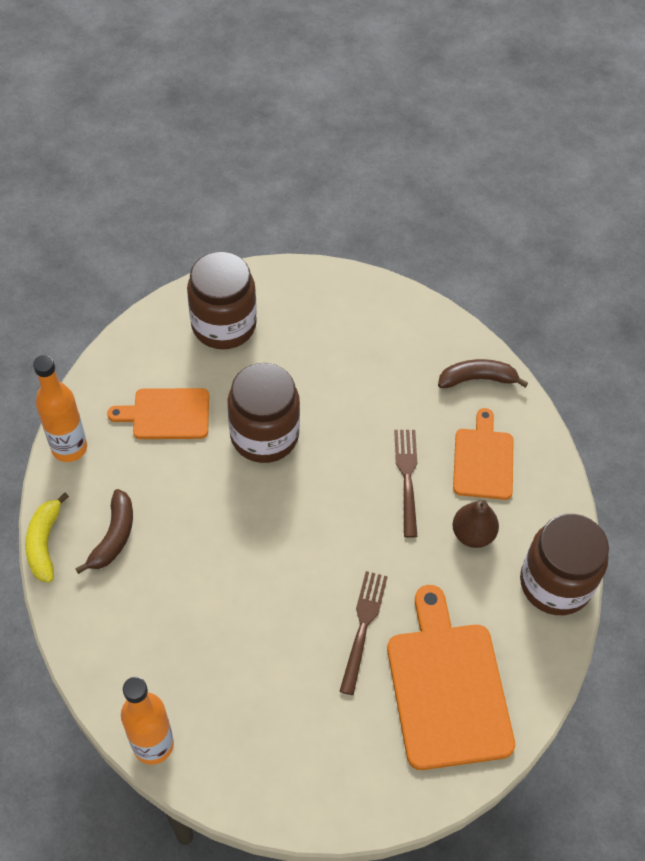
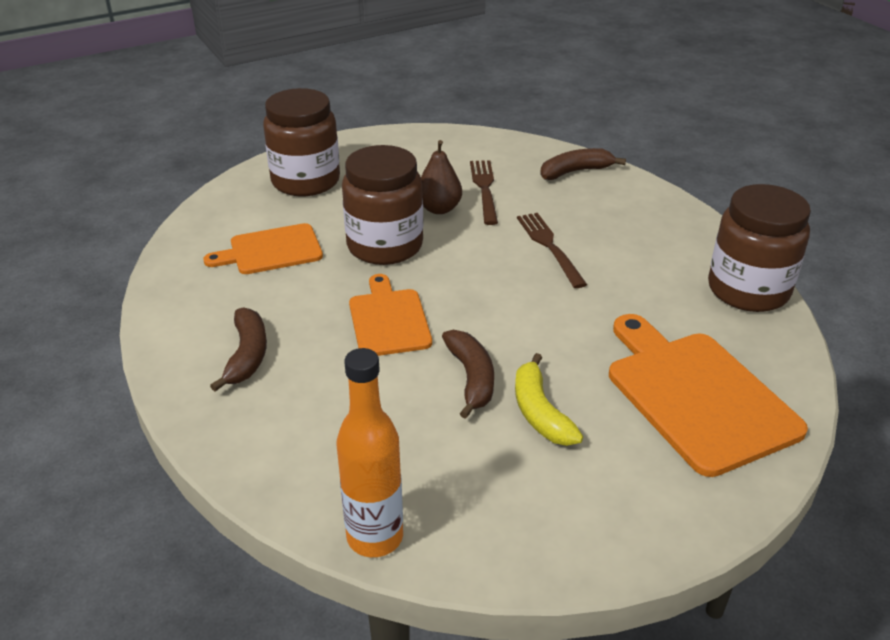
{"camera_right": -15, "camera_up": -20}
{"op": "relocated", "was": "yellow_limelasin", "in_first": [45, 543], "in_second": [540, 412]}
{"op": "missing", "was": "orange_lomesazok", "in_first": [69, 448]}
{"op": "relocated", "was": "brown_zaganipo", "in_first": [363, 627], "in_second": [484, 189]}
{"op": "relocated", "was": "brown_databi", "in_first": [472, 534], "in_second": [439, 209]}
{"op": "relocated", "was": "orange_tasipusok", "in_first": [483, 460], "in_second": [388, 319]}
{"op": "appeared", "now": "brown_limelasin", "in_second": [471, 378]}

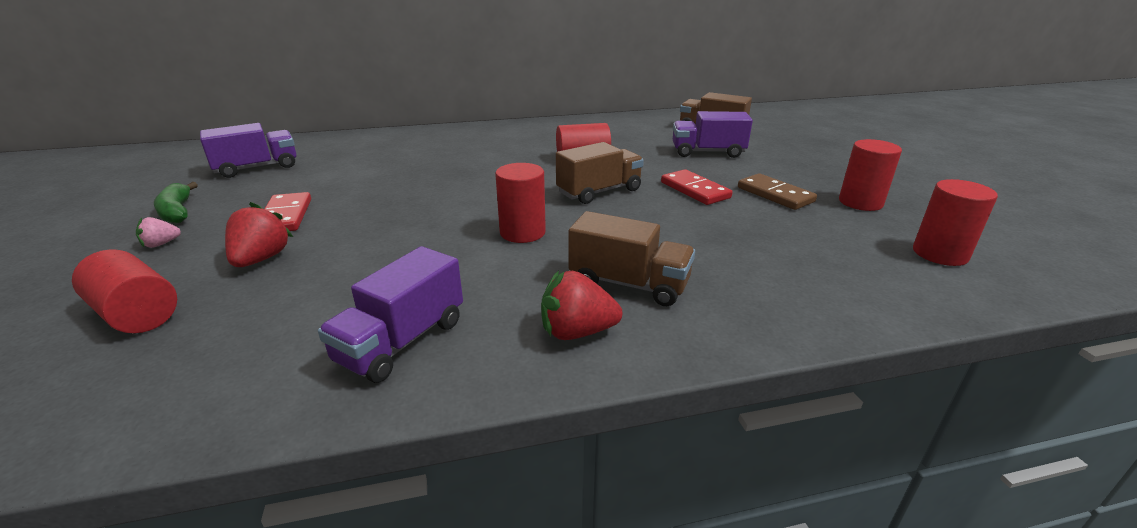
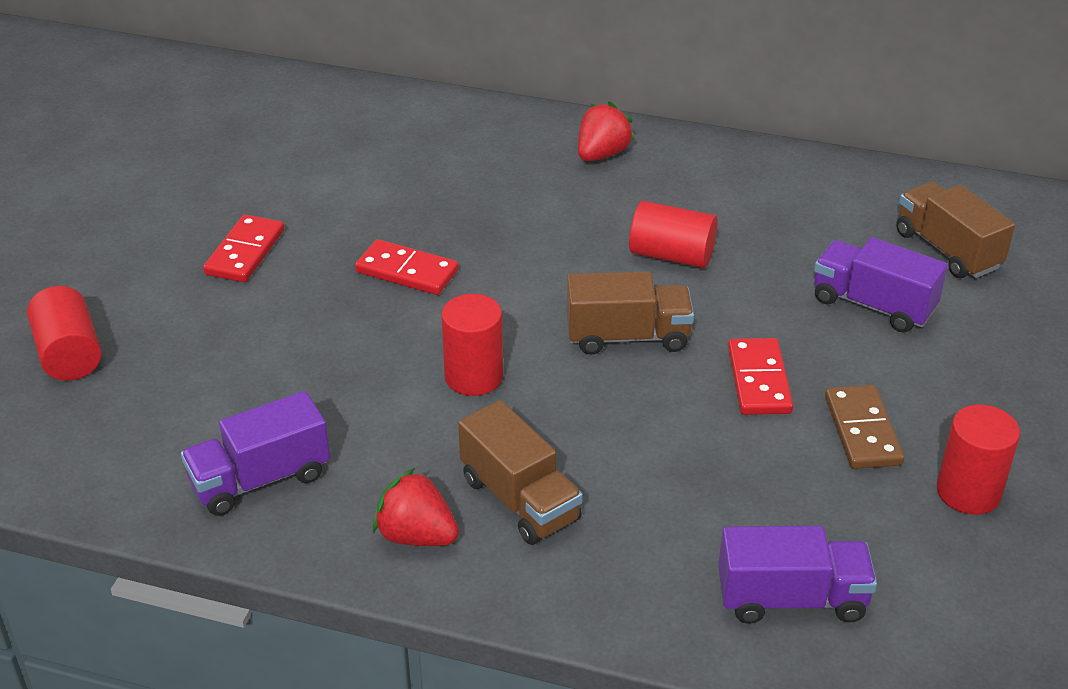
{"camera_right": 30, "camera_up": 10}
{"op": "missing", "was": "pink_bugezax", "in_first": [161, 244]}
{"op": "missing", "was": "green_limelasin", "in_first": [177, 212]}
{"op": "relocated", "was": "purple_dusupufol", "in_first": [257, 168], "in_second": [791, 598]}
{"op": "relocated", "was": "red_bugezax", "in_first": [261, 259], "in_second": [602, 154]}
{"op": "missing", "was": "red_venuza", "in_first": [940, 254]}
{"op": "appeared", "now": "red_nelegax", "in_second": [407, 271]}

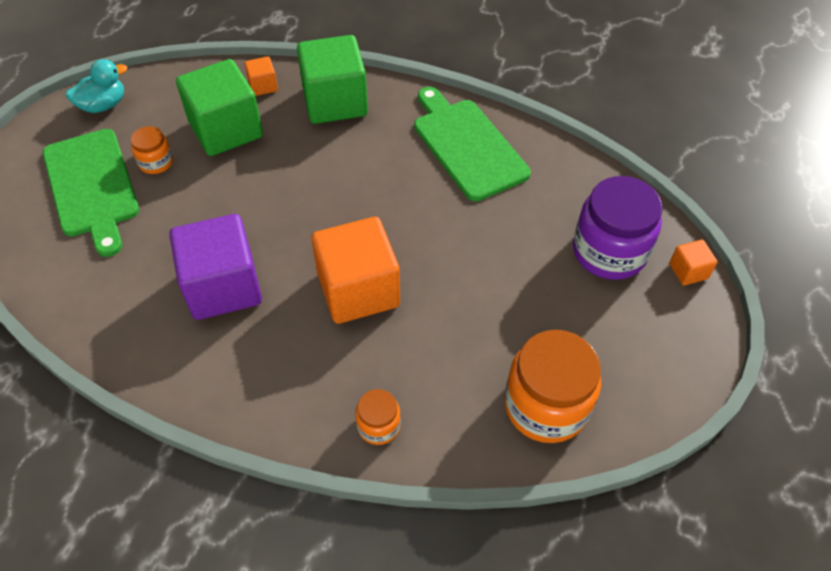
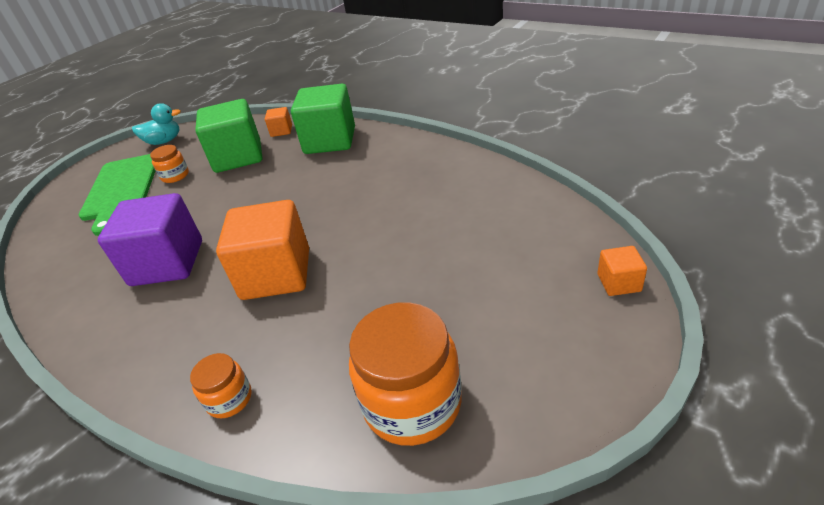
{"camera_right": 20, "camera_up": -15}
{"op": "missing", "was": "green_tasipusok", "in_first": [467, 145]}
{"op": "missing", "was": "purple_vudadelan", "in_first": [609, 251]}

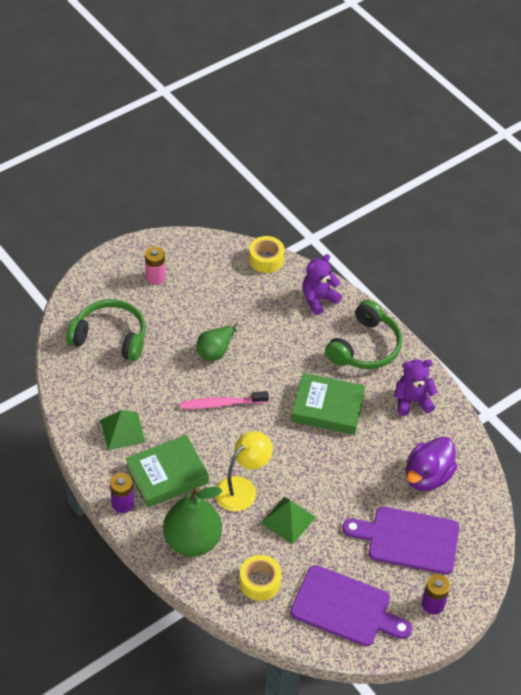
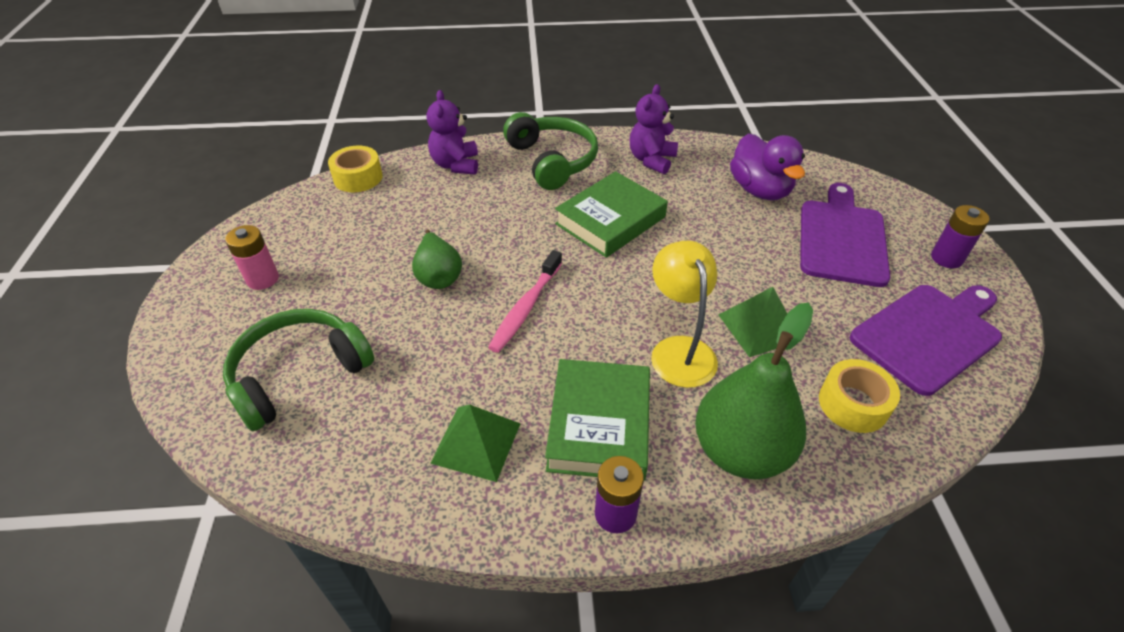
{"camera_right": -55, "camera_up": -5}
{"op": "spun", "was": "purple_tasipusok", "in_first": [408, 539], "in_second": [842, 238], "clockwise": 150}

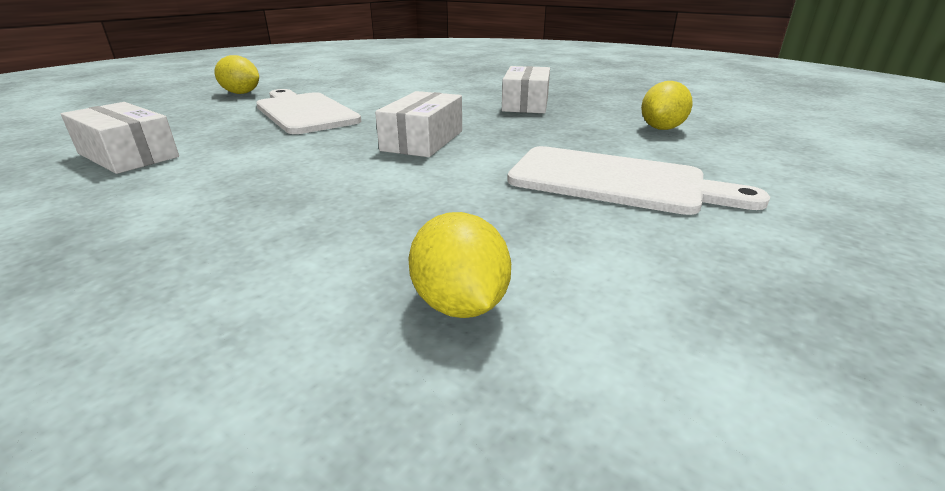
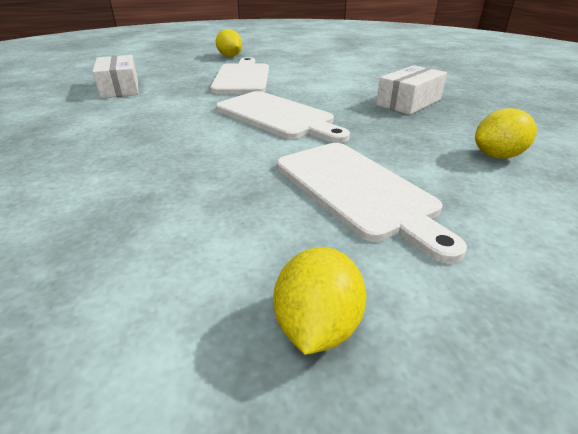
{"camera_right": 35, "camera_up": 5}
{"op": "exchanged", "was": "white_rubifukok", "now": "white_tasipusok", "in_first": [423, 140], "in_second": [278, 116]}
{"op": "relocated", "was": "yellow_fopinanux", "in_first": [460, 304], "in_second": [317, 326]}

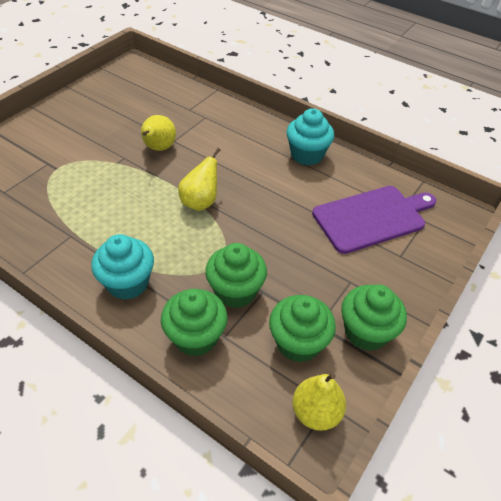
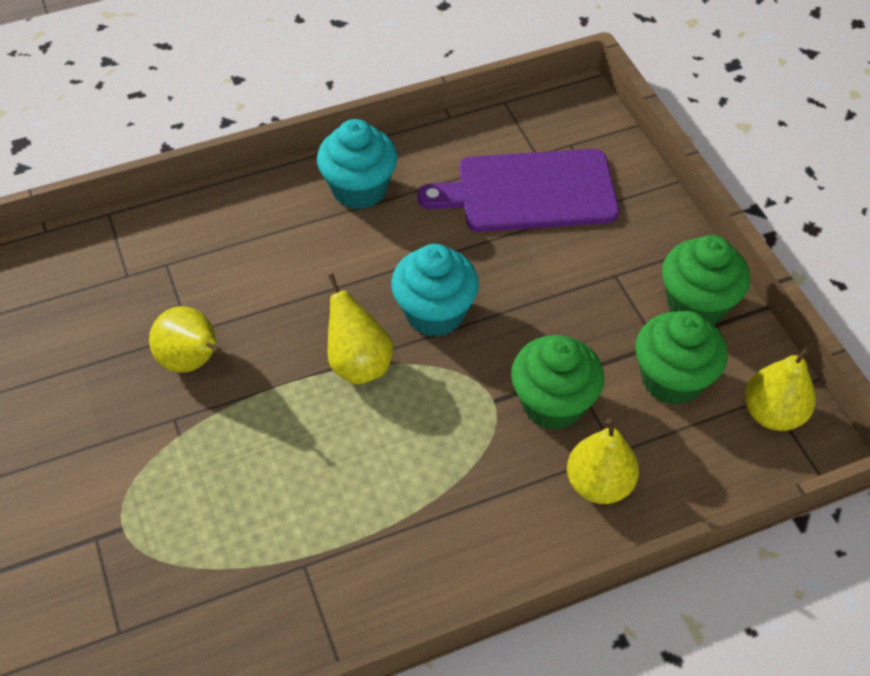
{"camera_right": -55, "camera_up": 5}
{"op": "relocated", "was": "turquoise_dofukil", "in_first": [128, 283], "in_second": [435, 313]}
{"op": "exchanged", "was": "green_dofukil", "now": "yellow_databi", "in_first": [196, 337], "in_second": [599, 484]}
{"op": "spun", "was": "purple_tasipusok", "in_first": [372, 218], "in_second": [529, 191], "clockwise": -105}

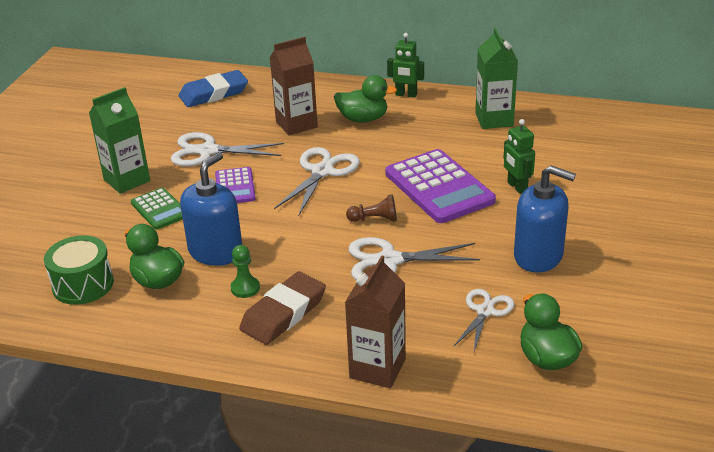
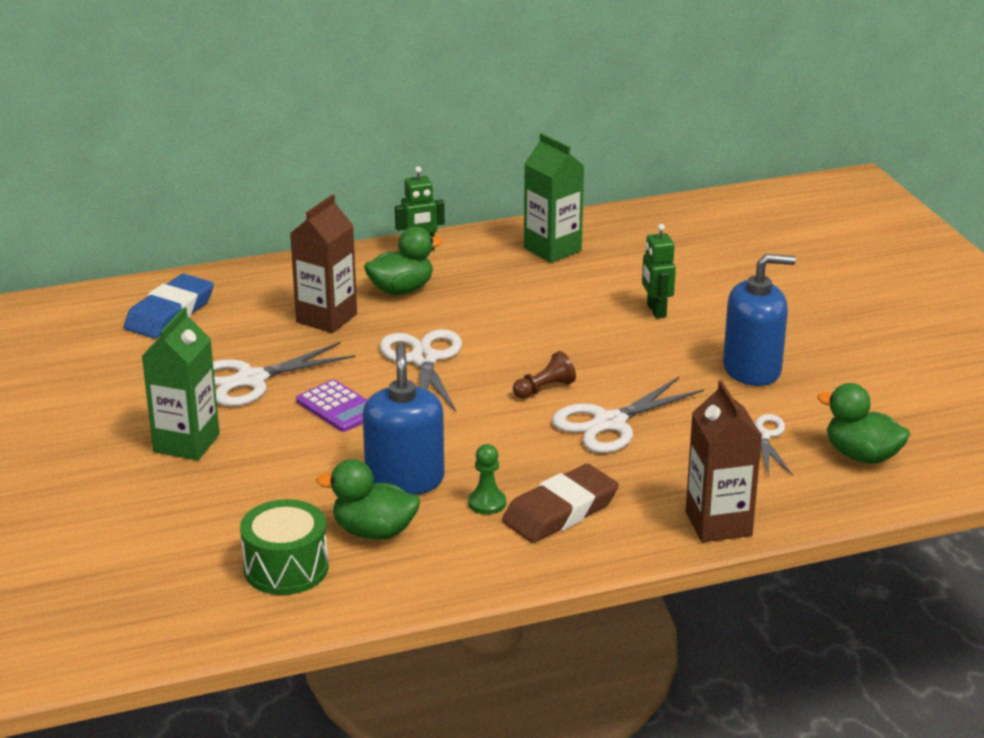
{"camera_right": -35, "camera_up": -5}
{"op": "missing", "was": "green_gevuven", "in_first": [159, 209]}
{"op": "spun", "was": "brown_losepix", "in_first": [283, 313], "in_second": [560, 511], "clockwise": 45}
{"op": "missing", "was": "purple_gevuven", "in_first": [439, 187]}
{"op": "spun", "was": "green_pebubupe", "in_first": [517, 187], "in_second": [656, 311], "clockwise": 45}

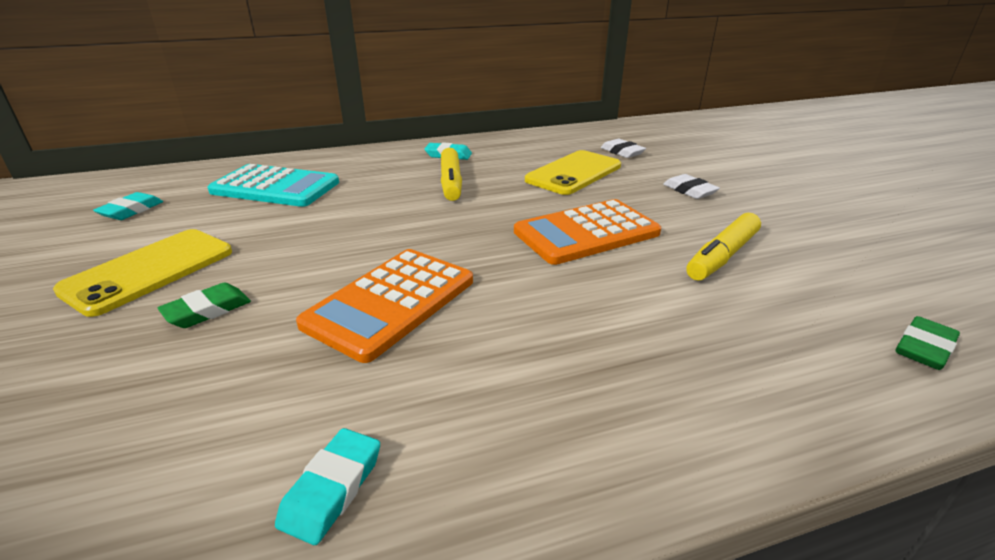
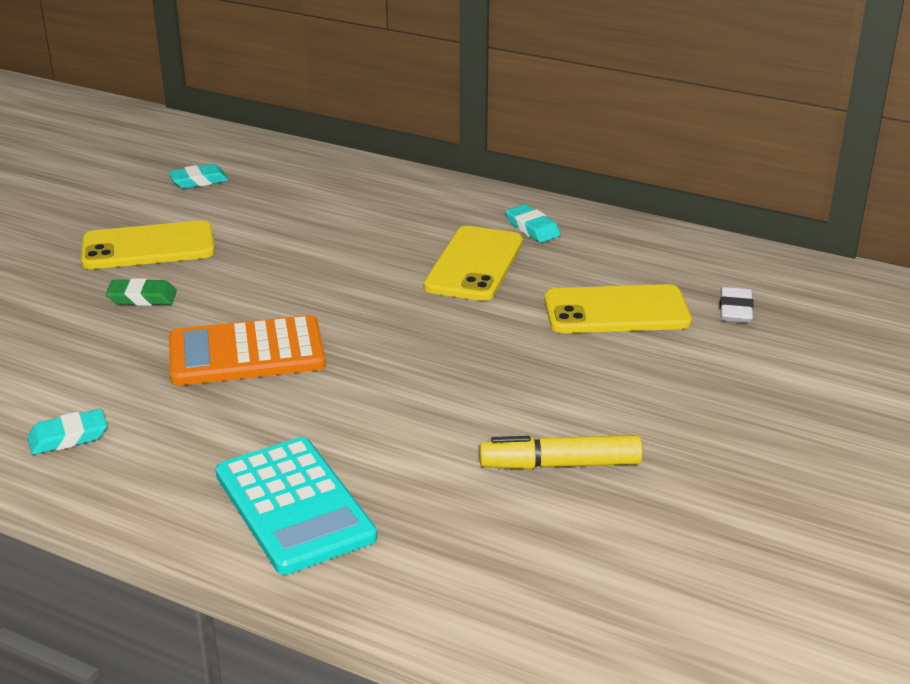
{"camera_right": 45, "camera_up": 0}
{"op": "relocated", "was": "turquoise_gevuven", "in_first": [275, 187], "in_second": [294, 506]}
{"op": "exchanged", "was": "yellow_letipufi", "now": "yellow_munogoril", "in_first": [451, 182], "in_second": [474, 264]}
{"op": "missing", "was": "orange_gevuven", "in_first": [586, 233]}
{"op": "missing", "was": "white_losepix", "in_first": [689, 191]}
{"op": "missing", "was": "green_losepix", "in_first": [923, 348]}

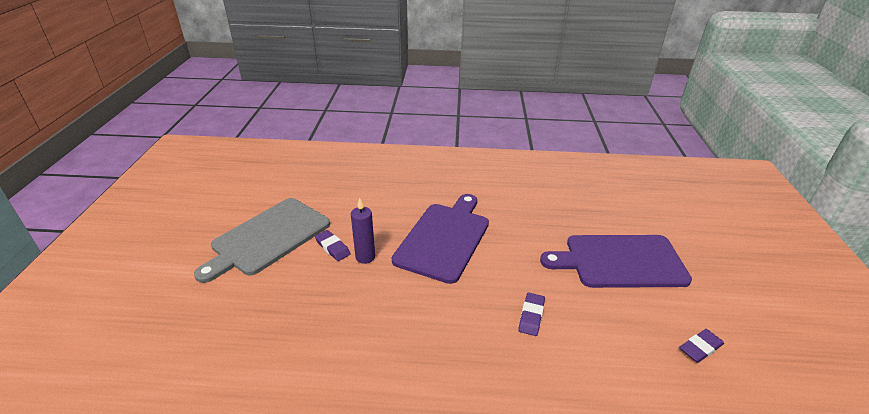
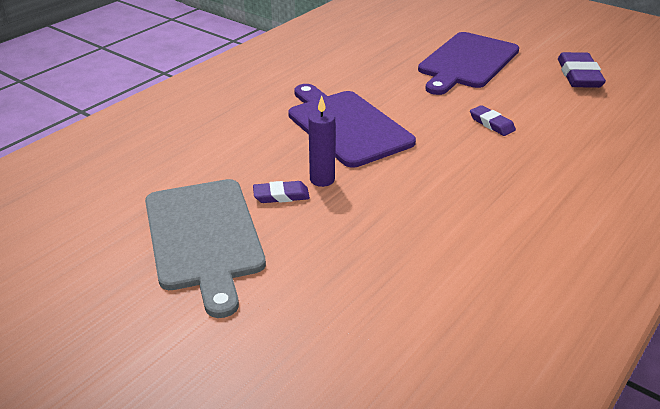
{"camera_right": -55, "camera_up": 0}
{"op": "size", "was": "purple_losepix", "in_first": [700, 348], "in_second": [579, 75], "ratio": 1.73}

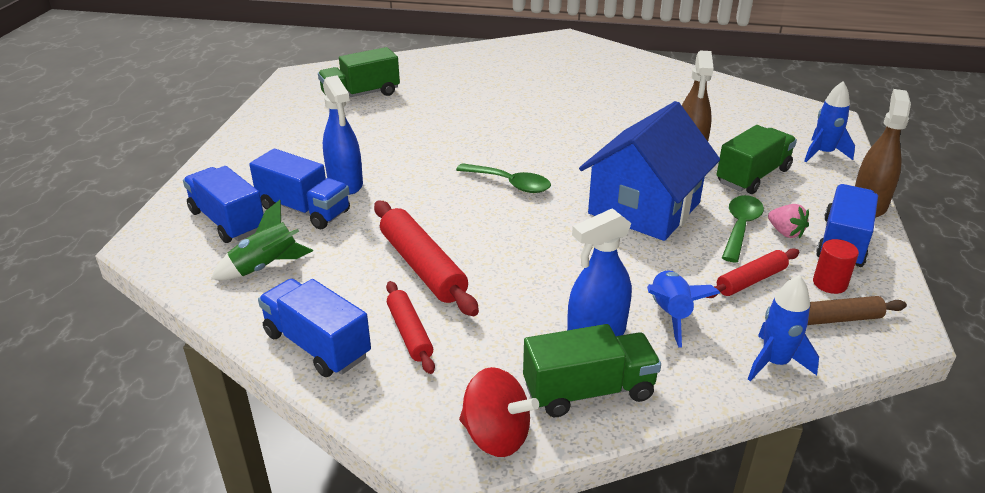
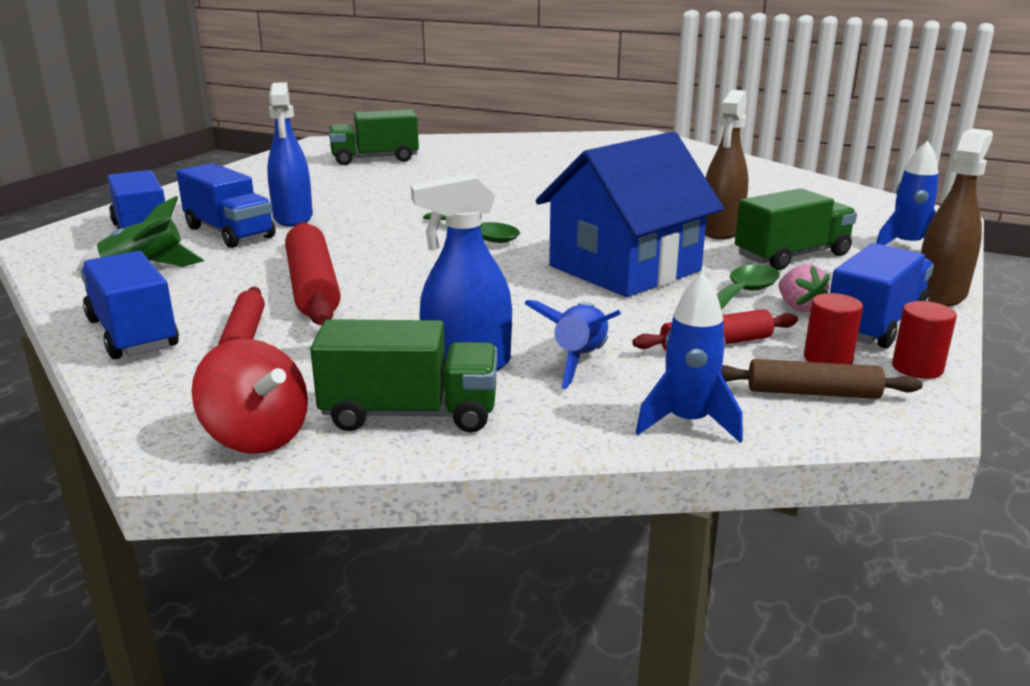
{"camera_right": 15, "camera_up": -10}
{"op": "appeared", "now": "red_venuza", "in_second": [917, 368]}

